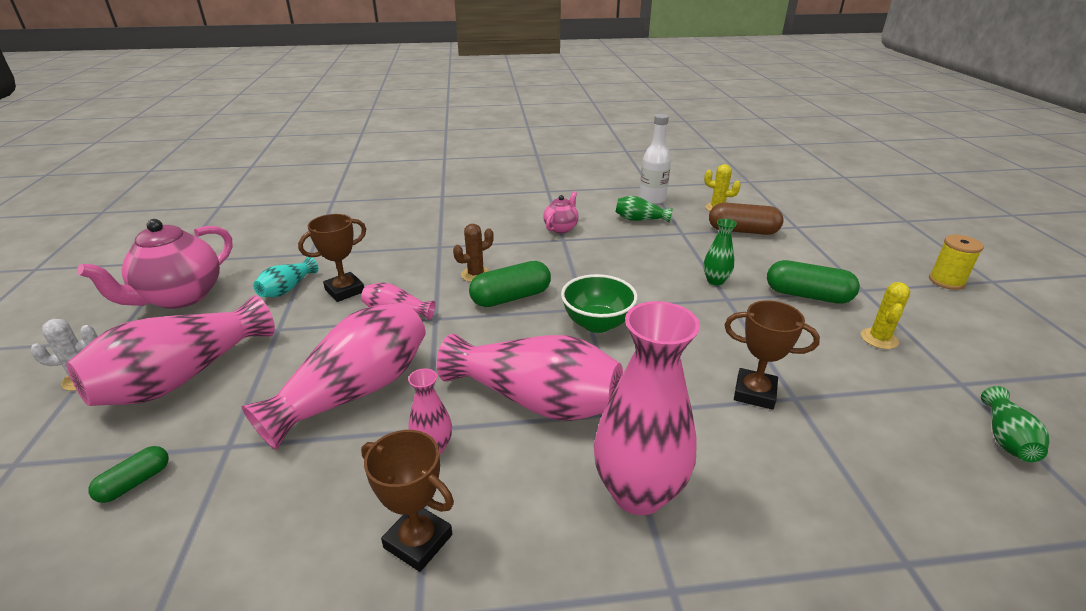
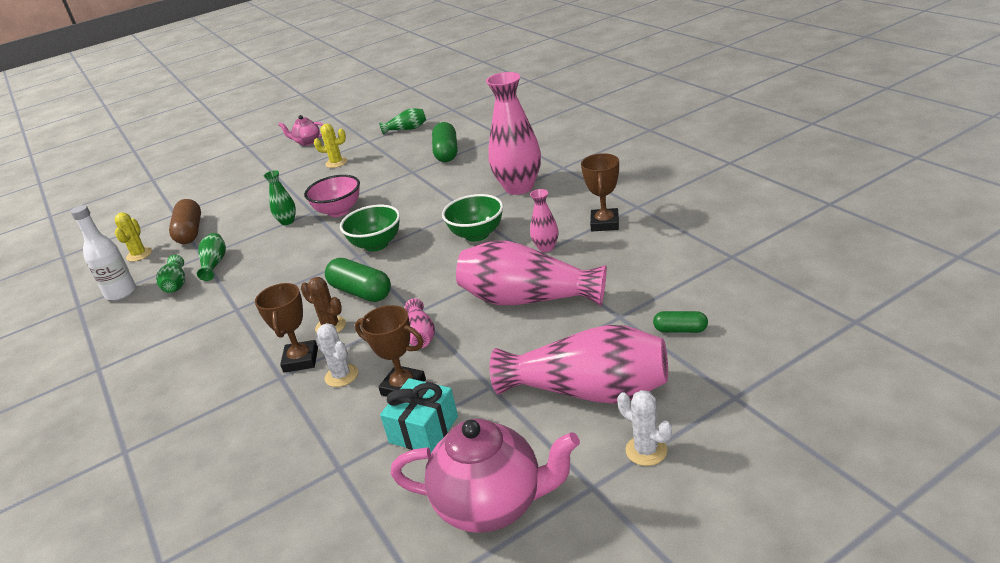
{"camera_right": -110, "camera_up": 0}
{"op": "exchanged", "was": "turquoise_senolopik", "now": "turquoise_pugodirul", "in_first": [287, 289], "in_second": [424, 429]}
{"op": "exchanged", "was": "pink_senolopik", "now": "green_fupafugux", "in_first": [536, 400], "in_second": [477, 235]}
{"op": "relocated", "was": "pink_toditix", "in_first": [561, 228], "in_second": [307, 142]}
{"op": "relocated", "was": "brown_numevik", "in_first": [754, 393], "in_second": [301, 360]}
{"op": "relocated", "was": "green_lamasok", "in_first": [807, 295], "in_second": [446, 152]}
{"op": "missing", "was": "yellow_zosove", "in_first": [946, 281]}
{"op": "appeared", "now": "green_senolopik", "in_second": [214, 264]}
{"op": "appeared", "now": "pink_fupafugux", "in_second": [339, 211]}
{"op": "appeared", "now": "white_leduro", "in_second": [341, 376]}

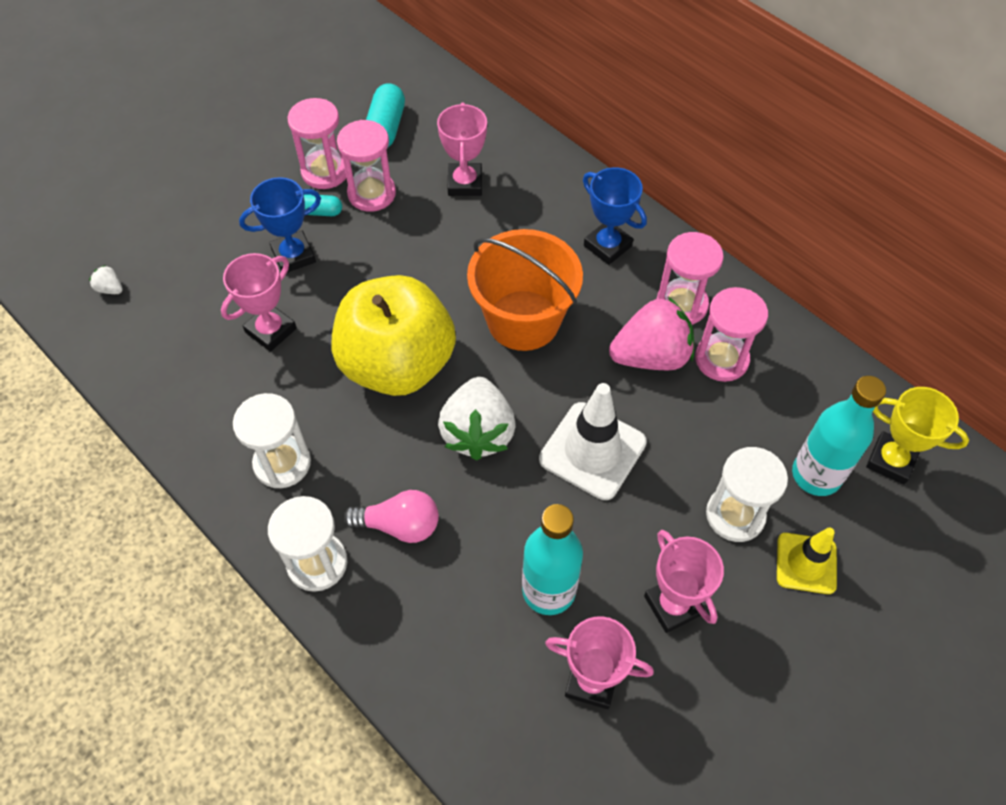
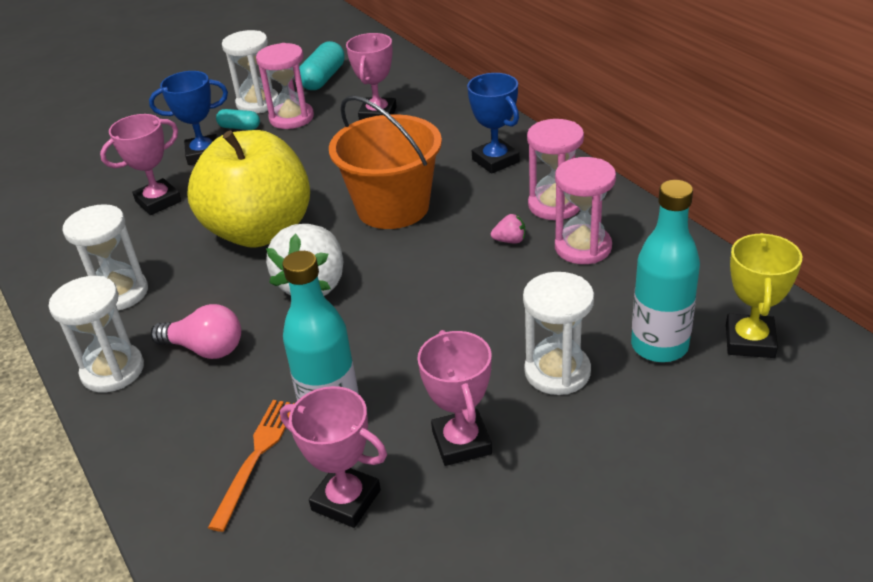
{"camera_right": 15, "camera_up": -20}
{"op": "missing", "was": "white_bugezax", "in_first": [110, 289]}
{"op": "colour", "was": "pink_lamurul", "now": "white_lamurul", "in_first": [325, 172], "in_second": [258, 103]}
{"op": "missing", "was": "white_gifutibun", "in_first": [592, 451]}
{"op": "size", "was": "pink_bugezax", "in_first": [651, 356], "in_second": [510, 241], "ratio": 0.4}
{"op": "missing", "was": "yellow_gifutibun", "in_first": [806, 563]}
{"op": "spun", "was": "yellow_numevik", "in_first": [891, 460], "in_second": [749, 341], "clockwise": 60}
{"op": "appeared", "now": "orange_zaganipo", "in_second": [256, 457]}

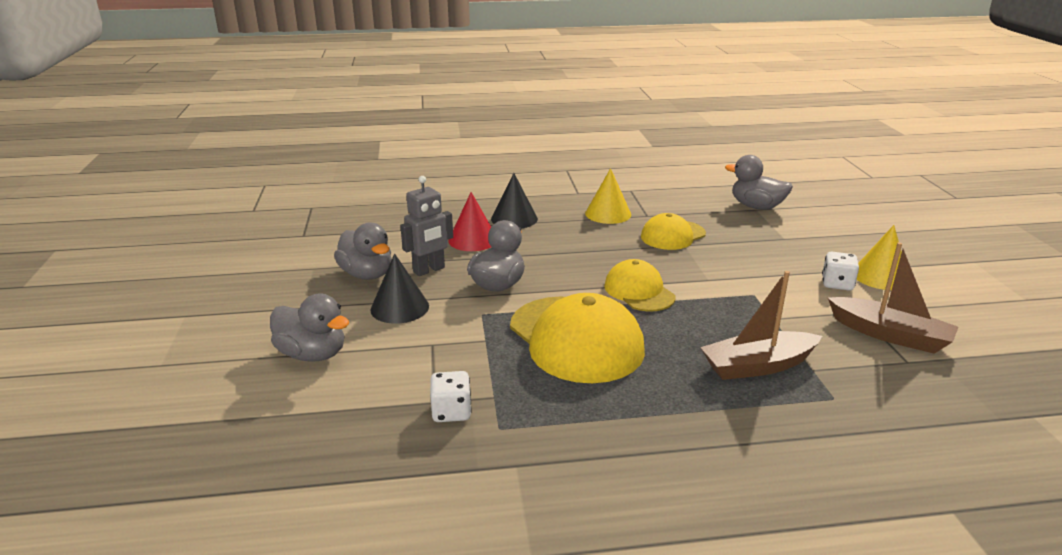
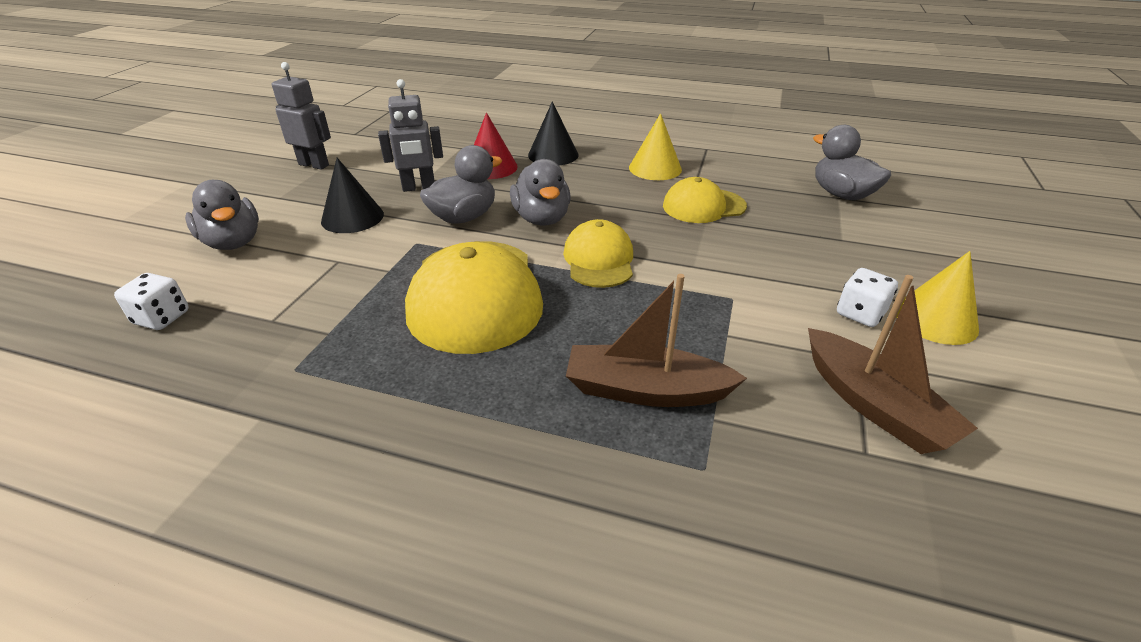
{"camera_right": 25, "camera_up": 10}
{"op": "relocated", "was": "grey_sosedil", "in_first": [367, 274], "in_second": [542, 219]}
{"op": "relocated", "was": "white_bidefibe", "in_first": [451, 412], "in_second": [162, 318]}
{"op": "appeared", "now": "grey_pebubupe", "in_second": [314, 165]}

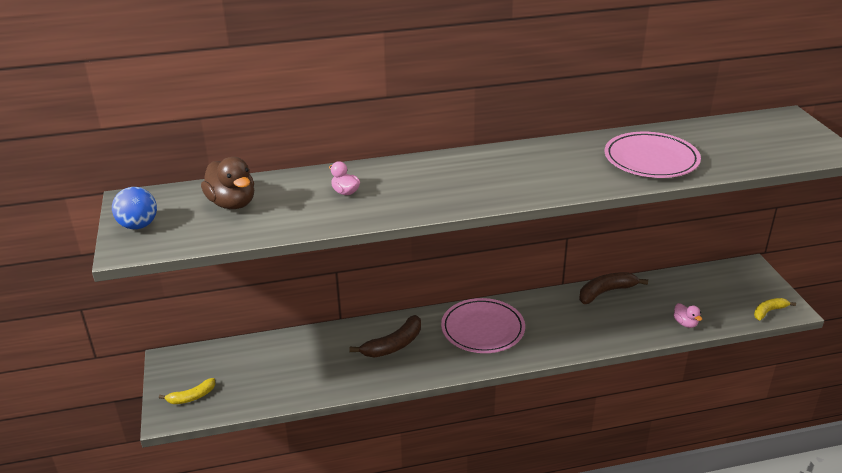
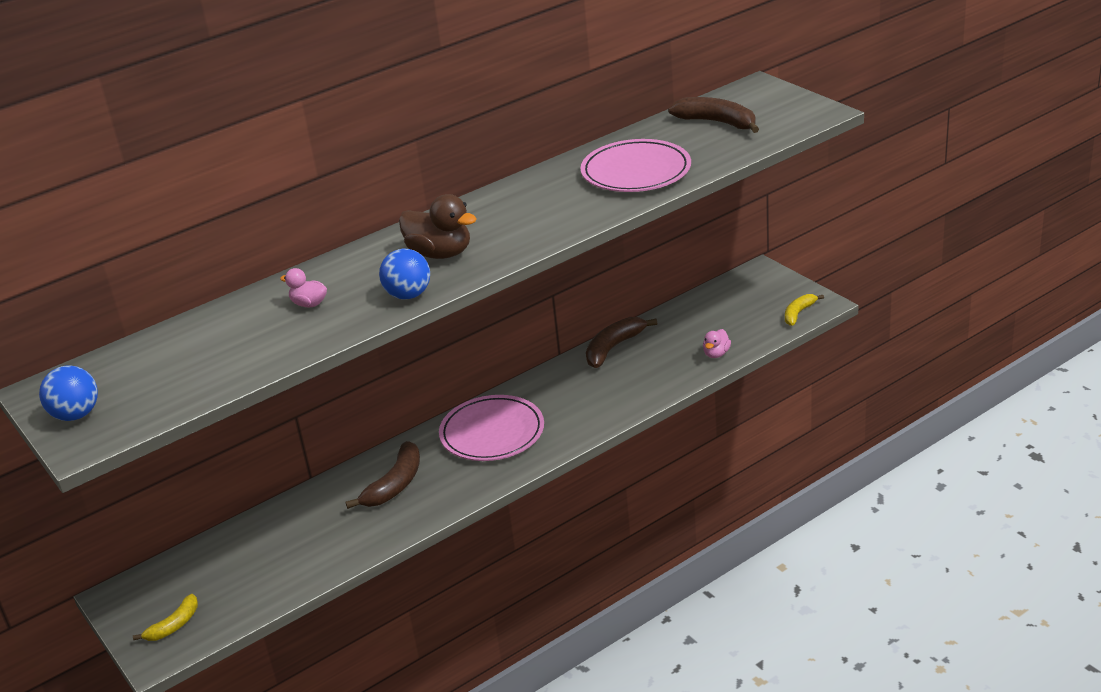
{"camera_right": -20, "camera_up": 0}
{"op": "relocated", "was": "brown_sosedil", "in_first": [232, 203], "in_second": [440, 253]}
{"op": "spun", "was": "pink_sosedil", "in_first": [685, 323], "in_second": [716, 354], "clockwise": 75}
{"op": "appeared", "now": "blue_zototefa", "in_second": [408, 295]}
{"op": "appeared", "now": "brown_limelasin", "in_second": [717, 122]}

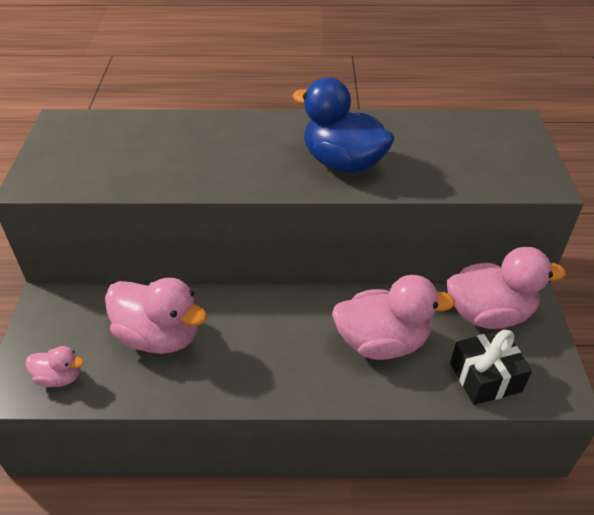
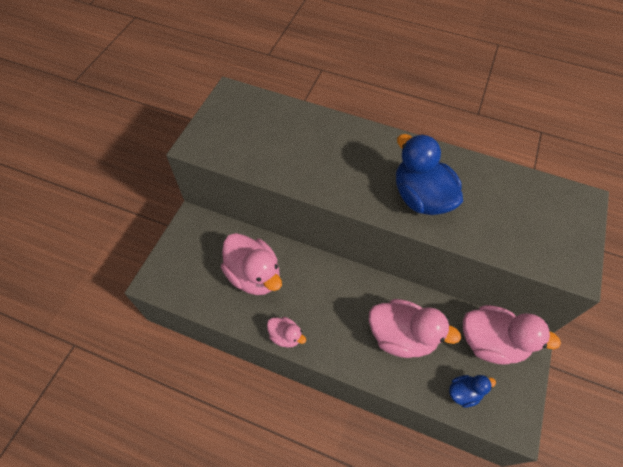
{"camera_right": 20, "camera_up": 15}
{"op": "relocated", "was": "pink_sosedil", "in_first": [60, 377], "in_second": [285, 336]}
{"op": "exchanged", "was": "black_pugodirul", "now": "blue_sosedil", "in_first": [485, 377], "in_second": [464, 392]}

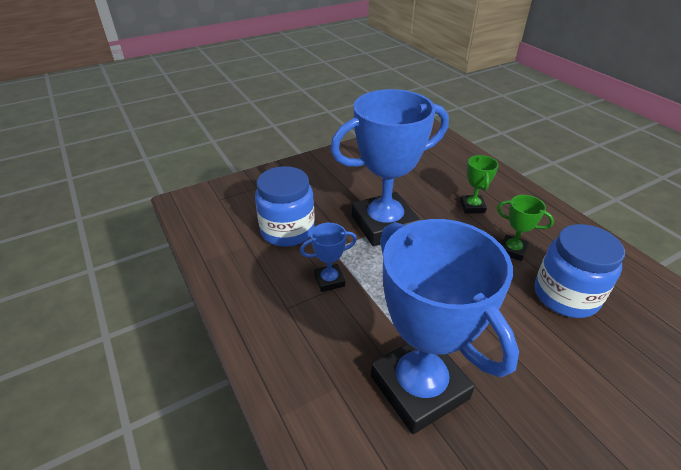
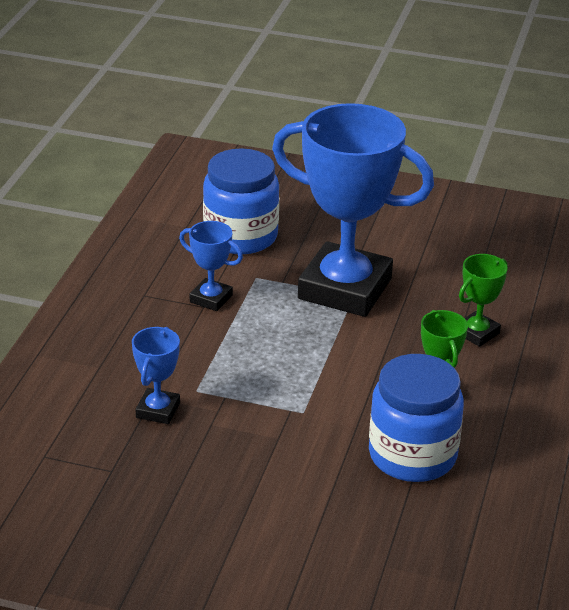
{"camera_right": 45, "camera_up": -5}
{"op": "size", "was": "blue_numevik", "in_first": [419, 387], "in_second": [158, 410], "ratio": 0.43}

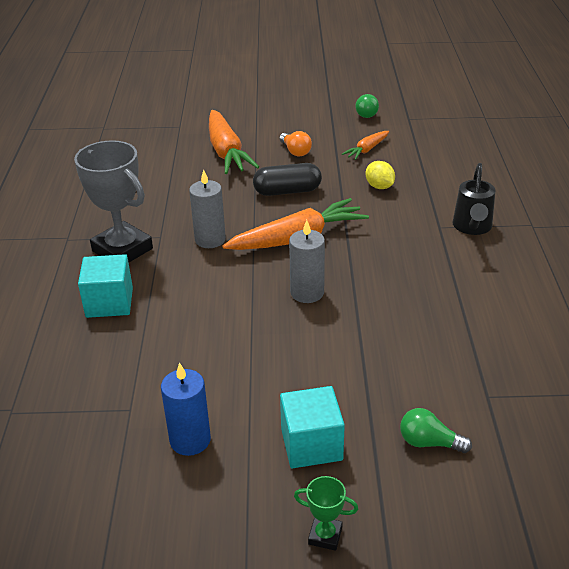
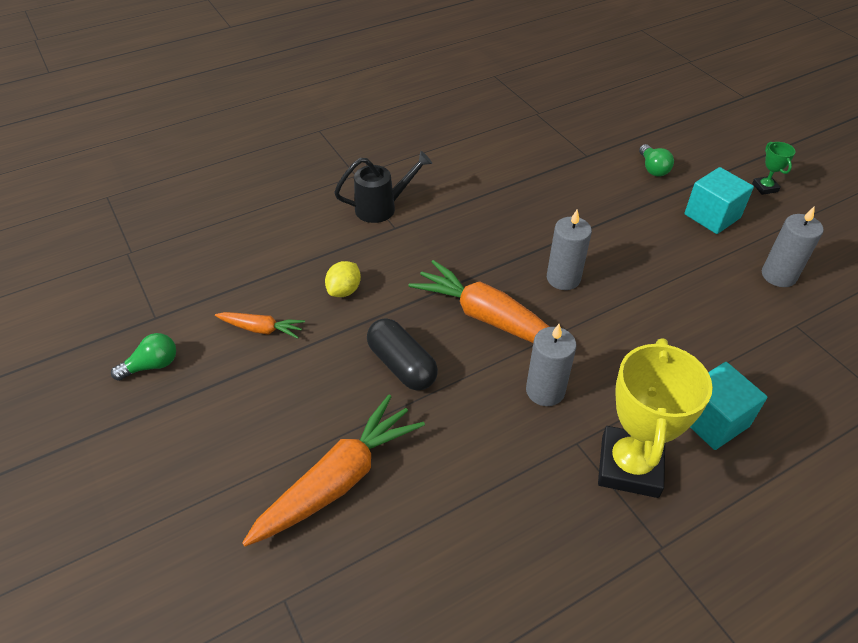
{"camera_right": -120, "camera_up": 10}
{"op": "colour", "was": "grey_numevik", "now": "yellow_numevik", "in_first": [122, 250], "in_second": [629, 466]}
{"op": "colour", "was": "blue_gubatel", "now": "grey_gubatel", "in_first": [190, 440], "in_second": [778, 275]}
{"op": "missing", "was": "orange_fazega", "in_first": [295, 151]}

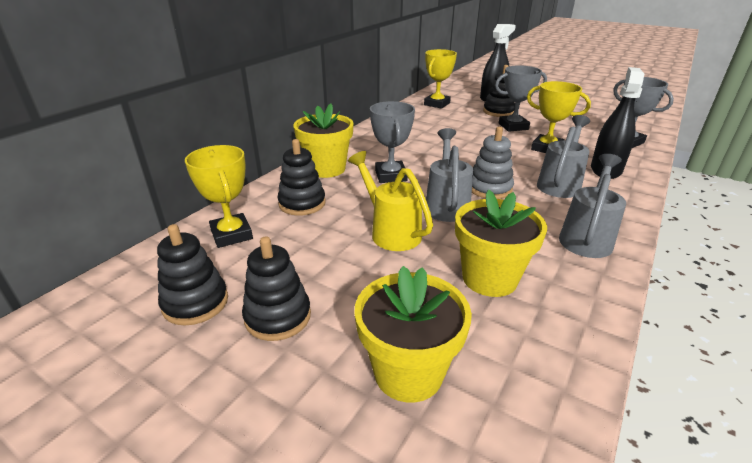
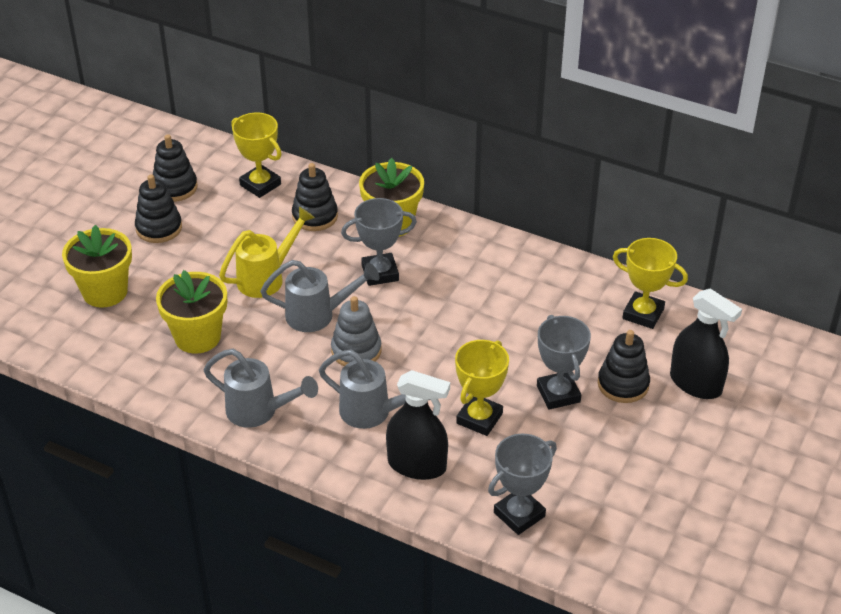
{"camera_right": 85, "camera_up": 10}
{"op": "spun", "was": "yellow_numevik", "in_first": [232, 234], "in_second": [260, 185], "clockwise": 75}

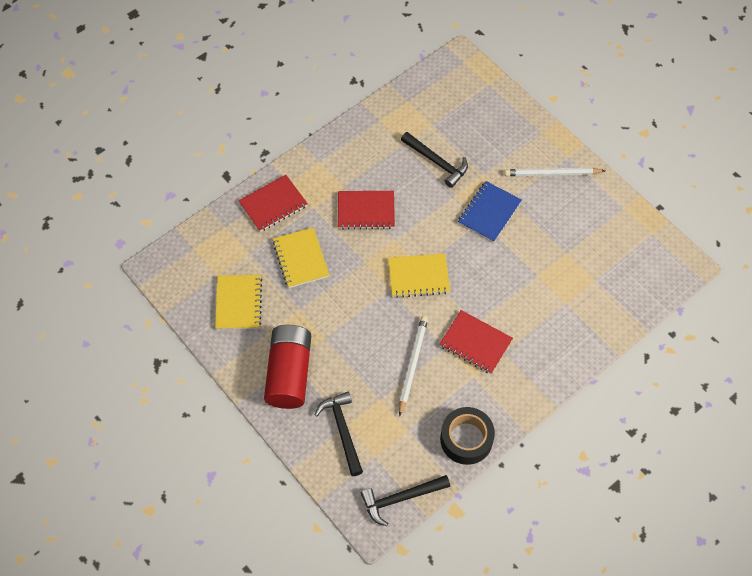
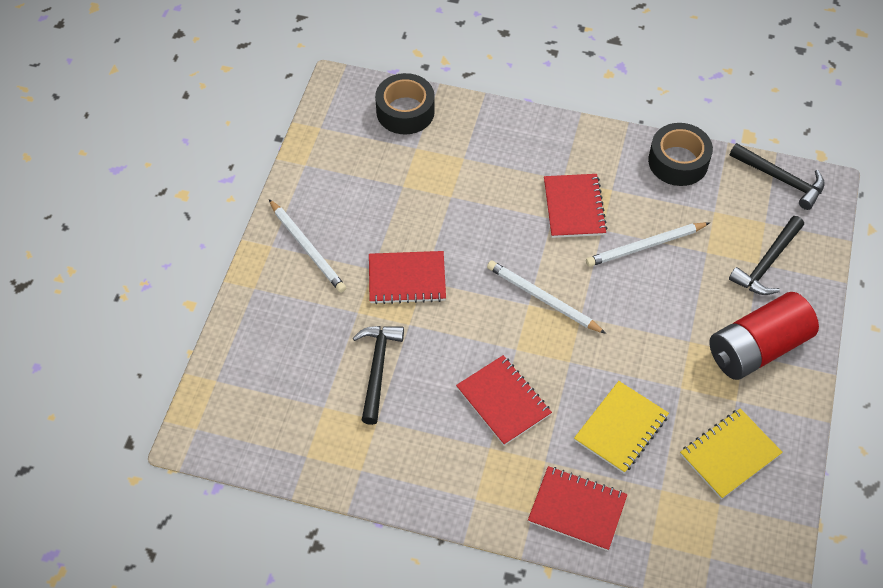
{"camera_right": -125, "camera_up": -5}
{"op": "exchanged", "was": "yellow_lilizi", "now": "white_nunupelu", "in_first": [418, 276], "in_second": [543, 299]}
{"op": "colour", "was": "blue_lilizi", "now": "red_lilizi", "in_first": [489, 212], "in_second": [407, 279]}
{"op": "appeared", "now": "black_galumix", "in_second": [405, 111]}

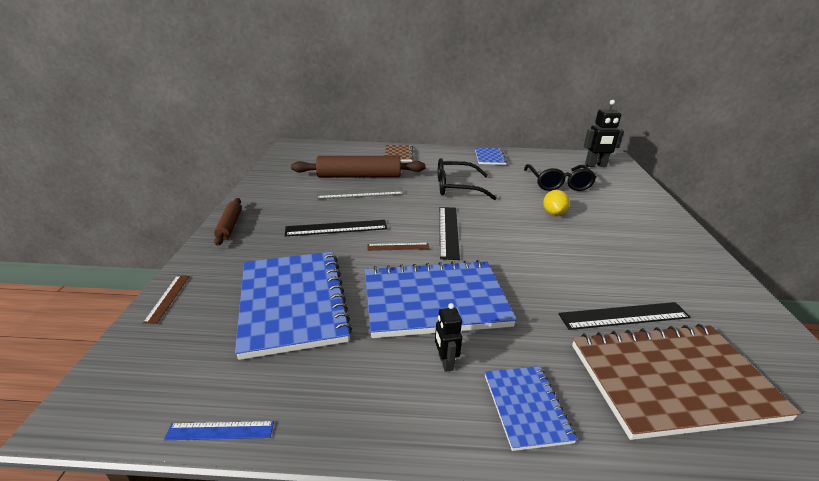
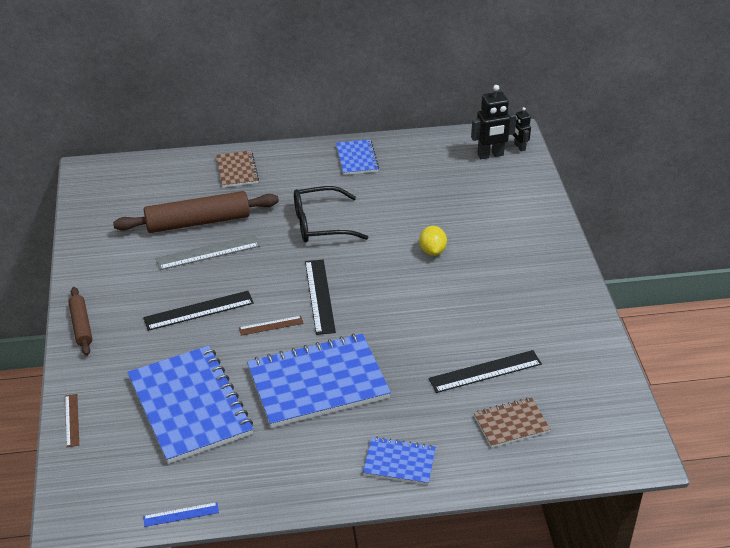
{"camera_right": -10, "camera_up": 10}
{"op": "relocated", "was": "black_pebubupe", "in_first": [445, 362], "in_second": [519, 147]}
{"op": "spun", "was": "blue_lilizi", "in_first": [526, 407], "in_second": [399, 462], "clockwise": -60}
{"op": "missing", "was": "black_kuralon", "in_first": [558, 184]}
{"op": "size", "was": "brown_lilizi", "in_first": [672, 380], "in_second": [511, 424], "ratio": 0.5}

